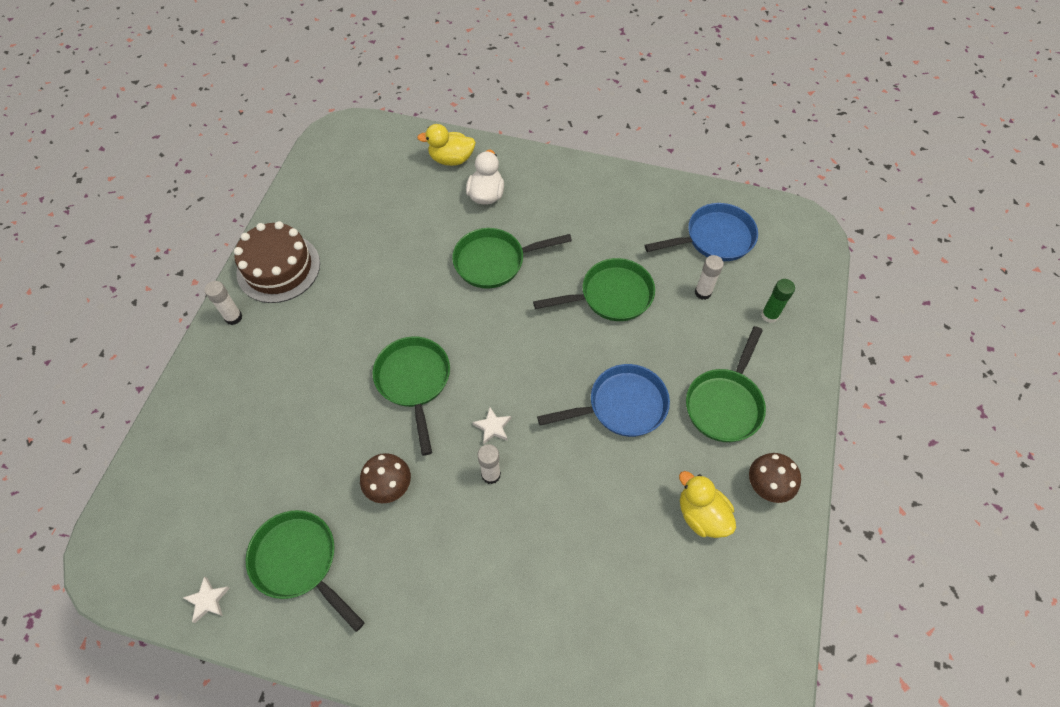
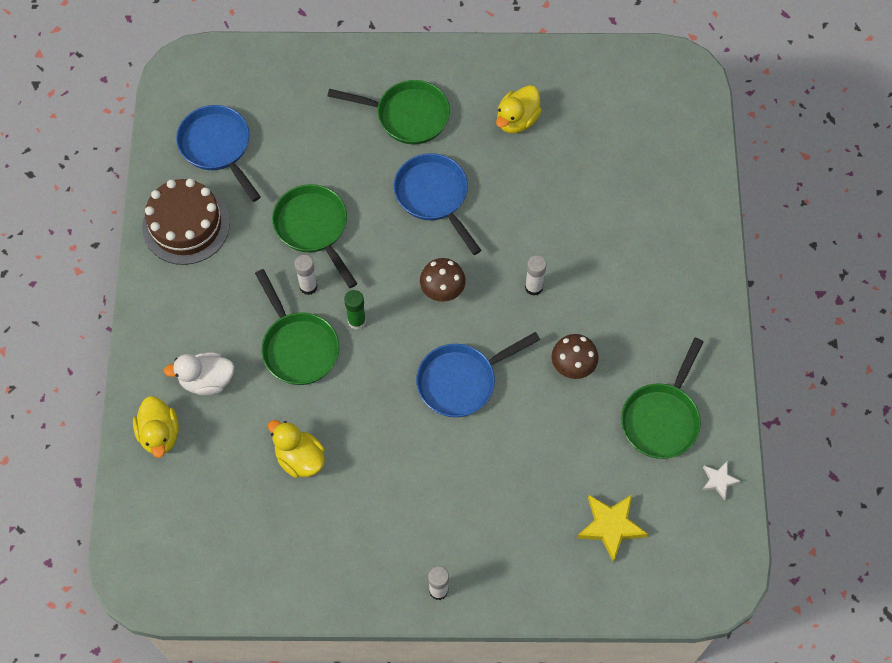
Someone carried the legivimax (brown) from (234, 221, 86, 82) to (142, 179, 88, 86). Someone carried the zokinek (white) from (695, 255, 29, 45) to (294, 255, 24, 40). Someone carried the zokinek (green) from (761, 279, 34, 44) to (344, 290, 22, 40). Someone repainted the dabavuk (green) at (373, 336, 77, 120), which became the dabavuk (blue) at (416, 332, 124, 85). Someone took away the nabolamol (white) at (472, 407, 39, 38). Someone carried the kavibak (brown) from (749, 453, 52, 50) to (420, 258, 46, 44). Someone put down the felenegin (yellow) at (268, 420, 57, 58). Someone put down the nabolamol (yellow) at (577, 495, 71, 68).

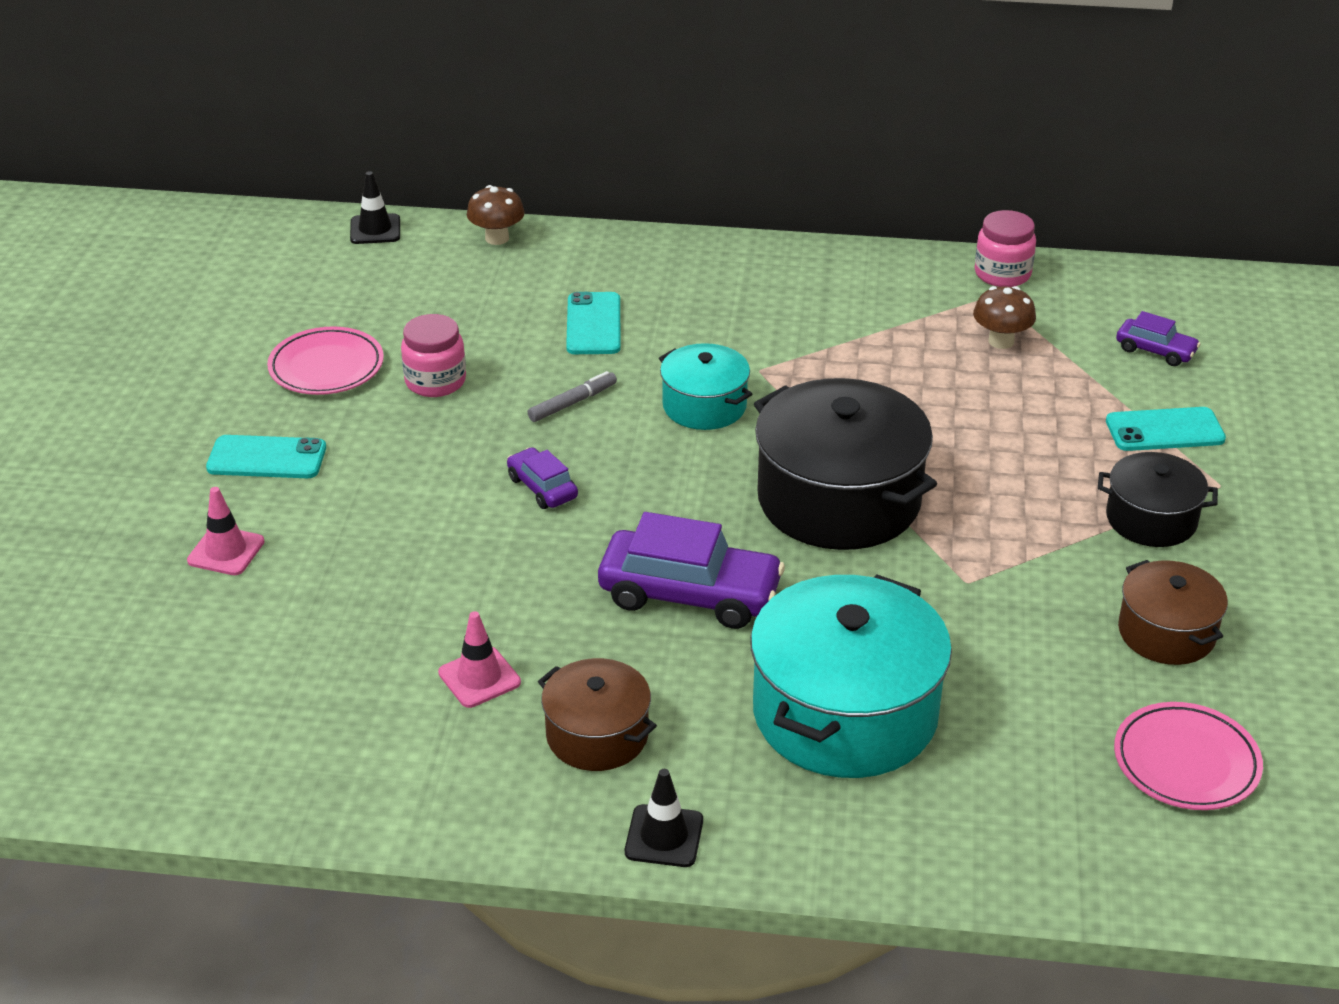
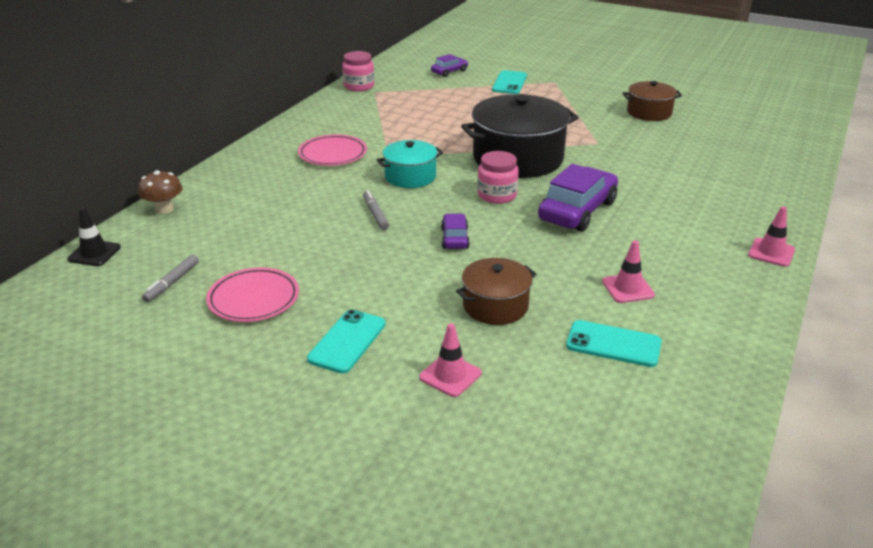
Someone took away the kavibak (brown) at (973, 286, 63, 63). Someone carried the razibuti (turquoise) from (566, 292, 55, 62) to (566, 320, 96, 47). Someone carried the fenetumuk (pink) from (401, 314, 65, 83) to (477, 151, 42, 53). Someone rotated the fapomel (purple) at (507, 447, 71, 62) by 105 degrees clockwise. Someone took away the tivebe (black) at (1098, 452, 120, 95). Someone took away the tivebe (turquoise) at (750, 574, 202, 204). Someone carried the tivebe (brown) from (538, 658, 119, 113) to (456, 258, 80, 67). Someone carried the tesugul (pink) from (1114, 702, 149, 108) to (298, 134, 69, 32). Someone repainted the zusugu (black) at (625, 769, 78, 98), which became the zusugu (pink) at (748, 206, 47, 61). Someone put down the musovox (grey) at (142, 254, 57, 48).

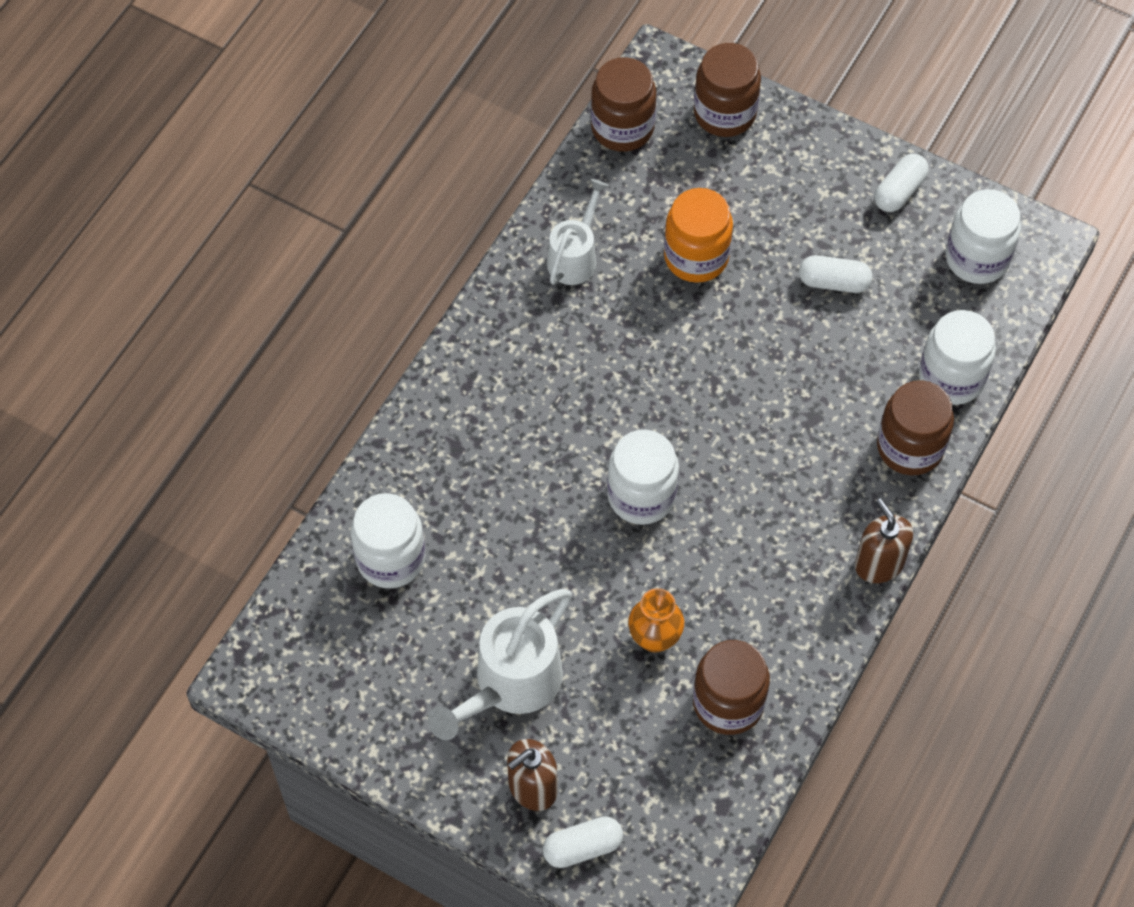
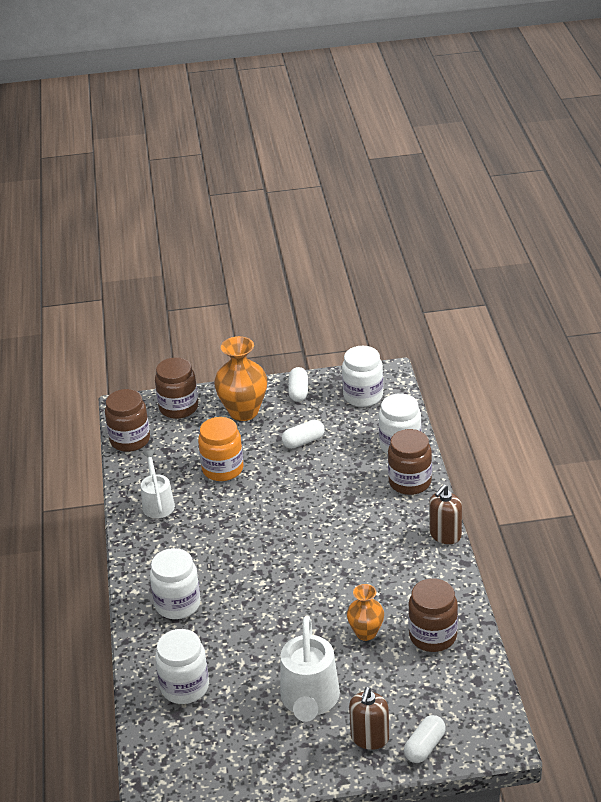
Someone carried the fenetumuk (white) from (607, 430, 72, 95) to (150, 548, 51, 71). Someone rotated the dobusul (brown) at (855, 498, 58, 85) by 75 degrees counterclockwise. Someone put down the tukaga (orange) at (214, 336, 53, 85).

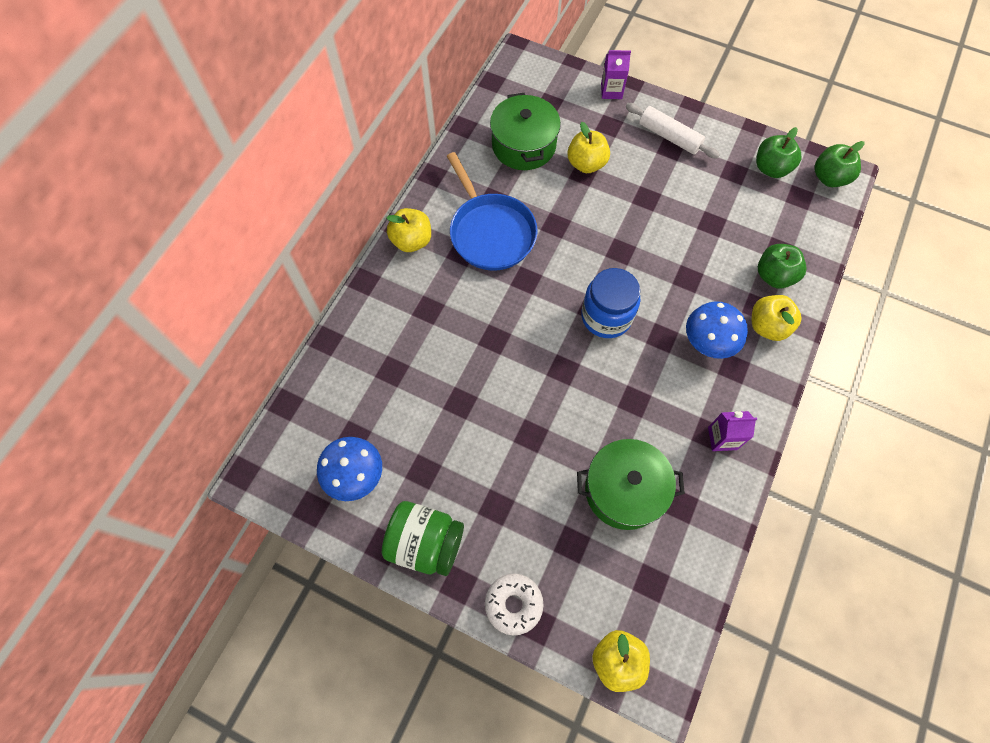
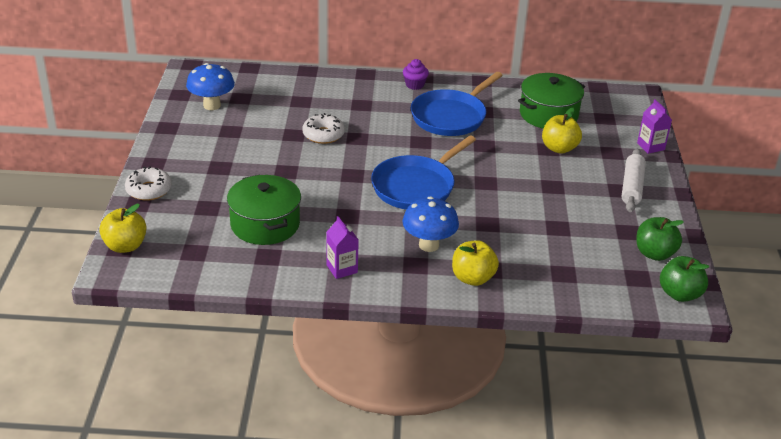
Someone swapped the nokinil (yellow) at (386, 208, 45, 44) for the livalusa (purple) at (403, 59, 26, 31). Someone took away the nokinil (green) at (758, 244, 48, 45). Someone swapped the fenetumuk (blue) at (581, 268, 59, 70) for the dabavuk (blue) at (371, 136, 105, 74). Someone took away the fenetumuk (green) at (382, 501, 82, 75). Someone put down the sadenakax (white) at (302, 113, 43, 31).

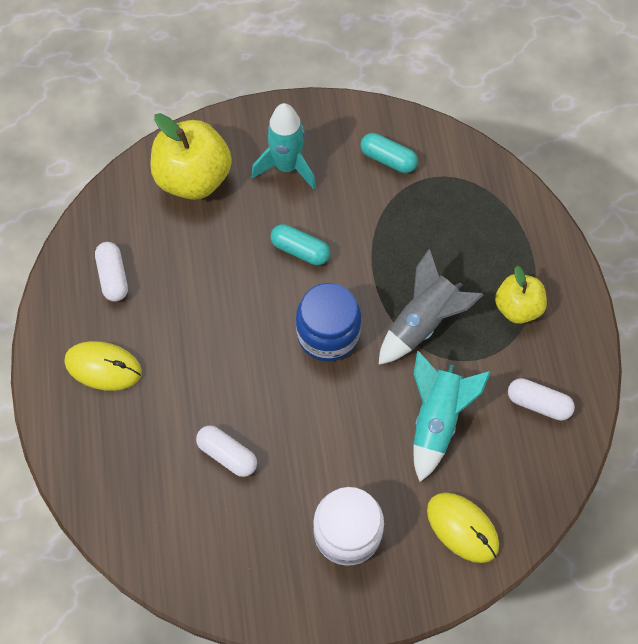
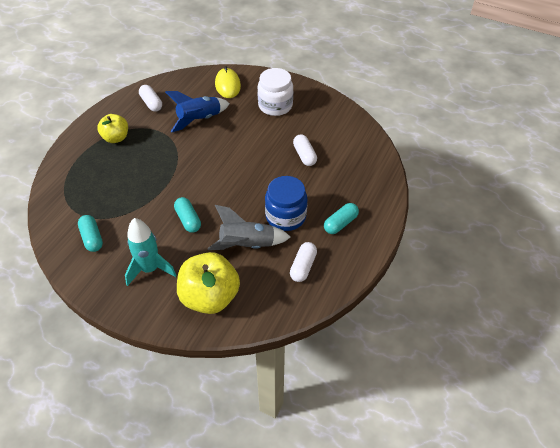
Someone carried the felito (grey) from (378, 249, 106, 116) to (208, 205, 82, 45). Someone carried the fenetumuk (blue) from (296, 283, 65, 78) to (265, 176, 42, 55). Someone swapped the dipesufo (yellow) at (64, 341, 78, 50) for the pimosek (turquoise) at (324, 203, 35, 31). Someone repainted the felito (turquoise) at (413, 351, 78, 131), which became the felito (blue) at (165, 91, 65, 42).

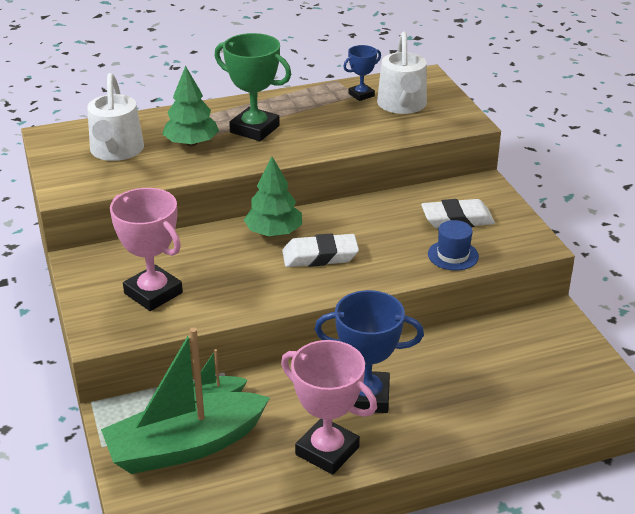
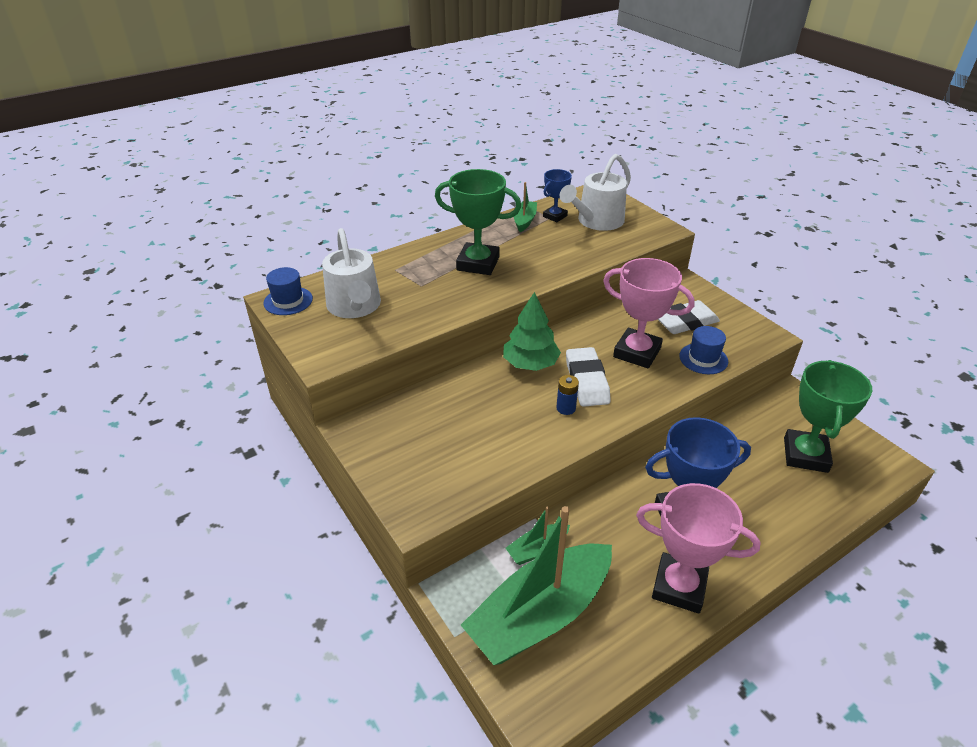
Someone rotated the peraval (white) at (377, 32, 50, 82) by 60 degrees clockwise. Someone took away the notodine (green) at (162, 66, 57, 80). Someone carried the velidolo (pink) from (110, 188, 73, 123) to (603, 258, 92, 111). Someone rotated the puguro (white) at (282, 233, 77, 34) by 75 degrees counterclockwise. Someone put down the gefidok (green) at (514, 182, 23, 50). Someone put down the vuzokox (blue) at (263, 267, 50, 48). Someone put down the velidolo (green) at (784, 360, 88, 113). Someone put down the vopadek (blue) at (556, 375, 23, 40).

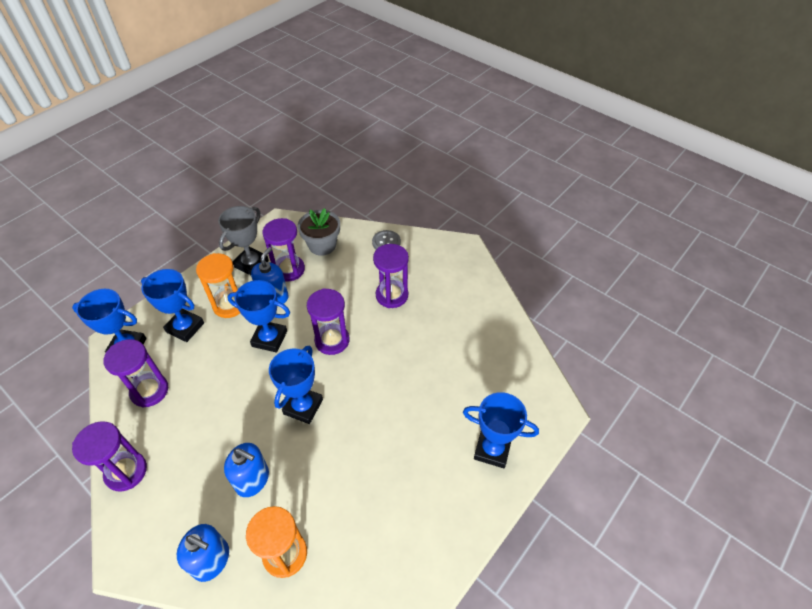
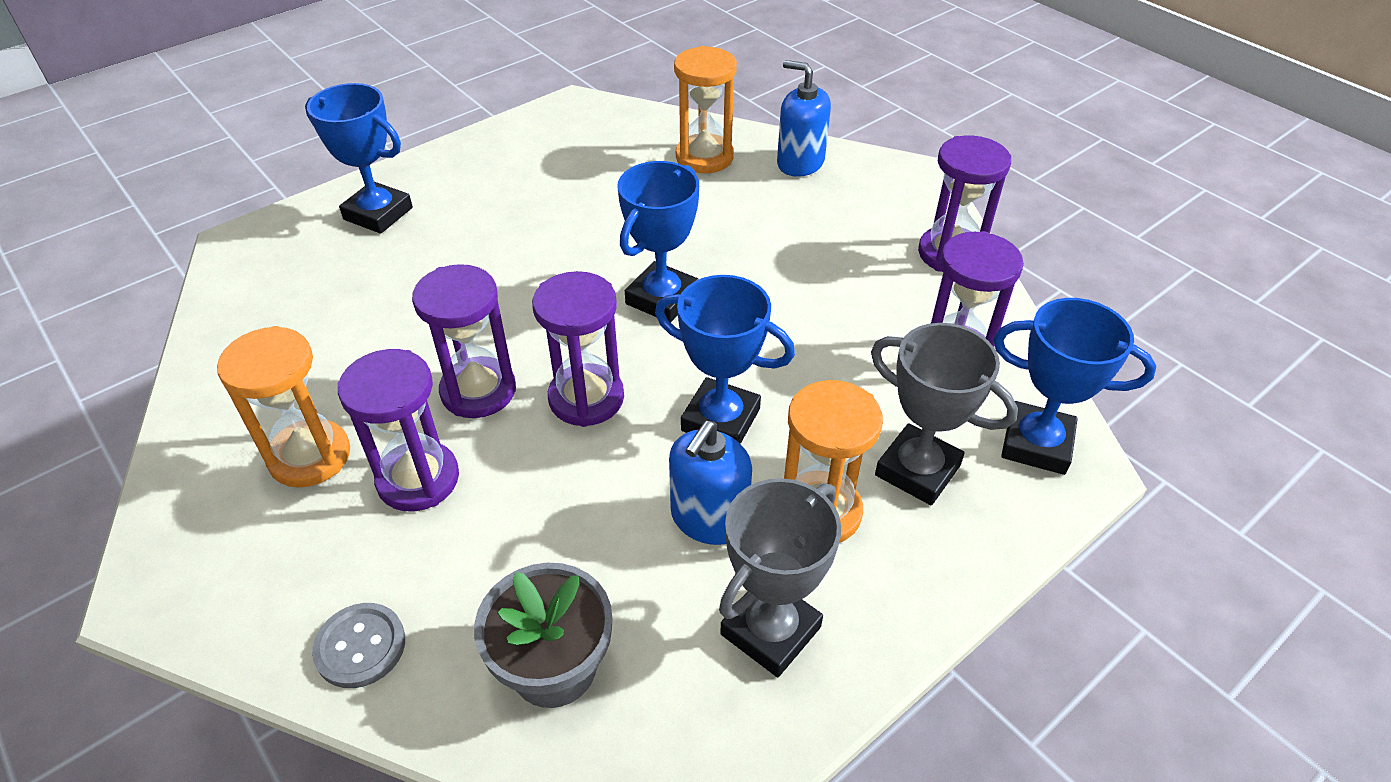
Someone carried the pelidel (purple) from (262, 218, 43, 64) to (412, 264, 104, 154). Someone repainted the velidolo (blue) at (141, 269, 63, 73), which became the velidolo (grey) at (871, 323, 147, 182). Someone took away the dobusul (blue) at (224, 443, 45, 54). Someone put down the pelidel (orange) at (217, 326, 133, 161).

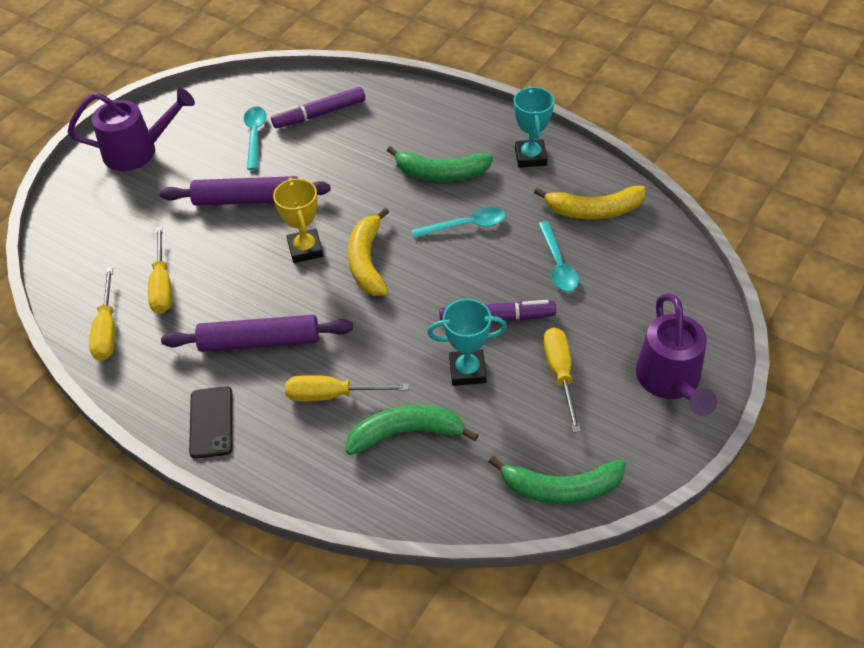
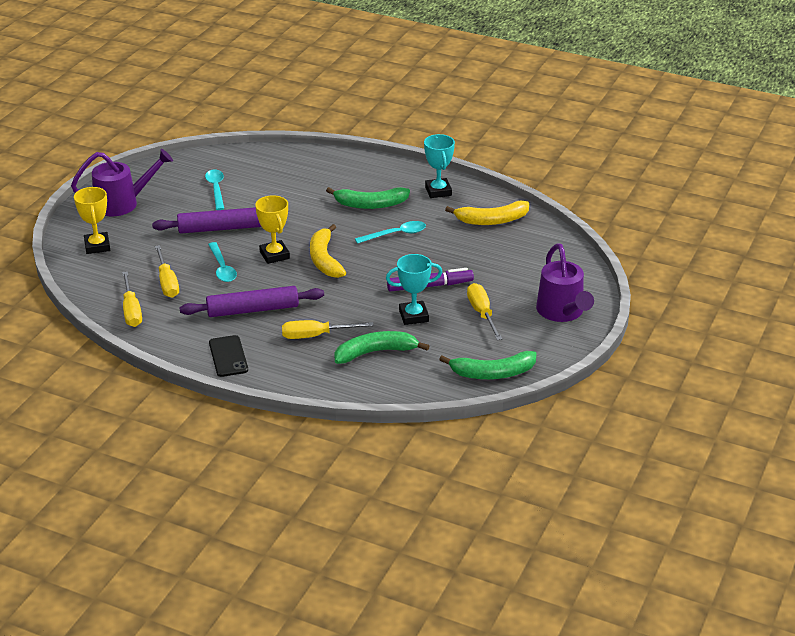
Someone took away the musovox (purple) at (271, 87, 94, 41). Someone carried the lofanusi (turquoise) from (538, 221, 41, 70) to (208, 242, 29, 40). Someone put down the velidolo (yellow) at (74, 187, 36, 67).

